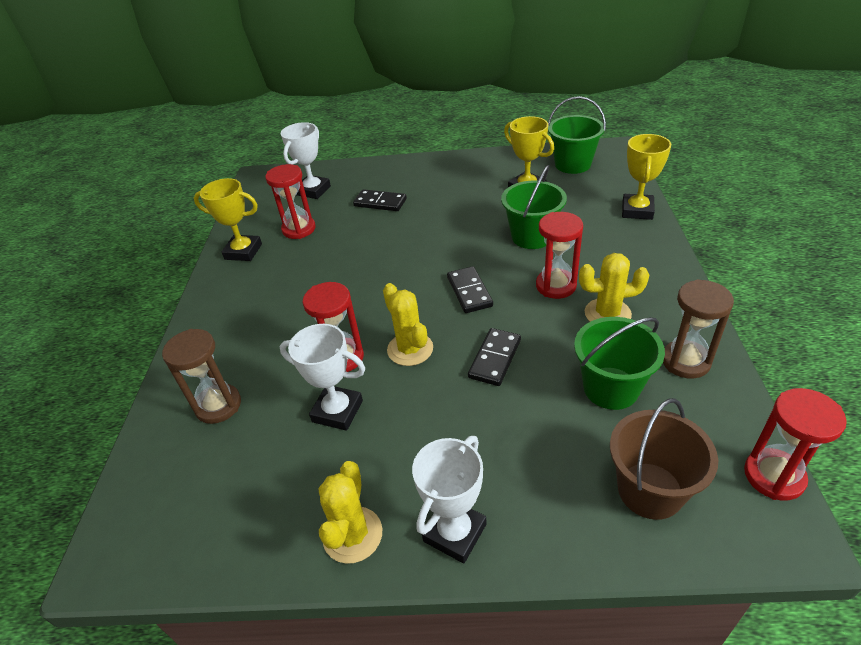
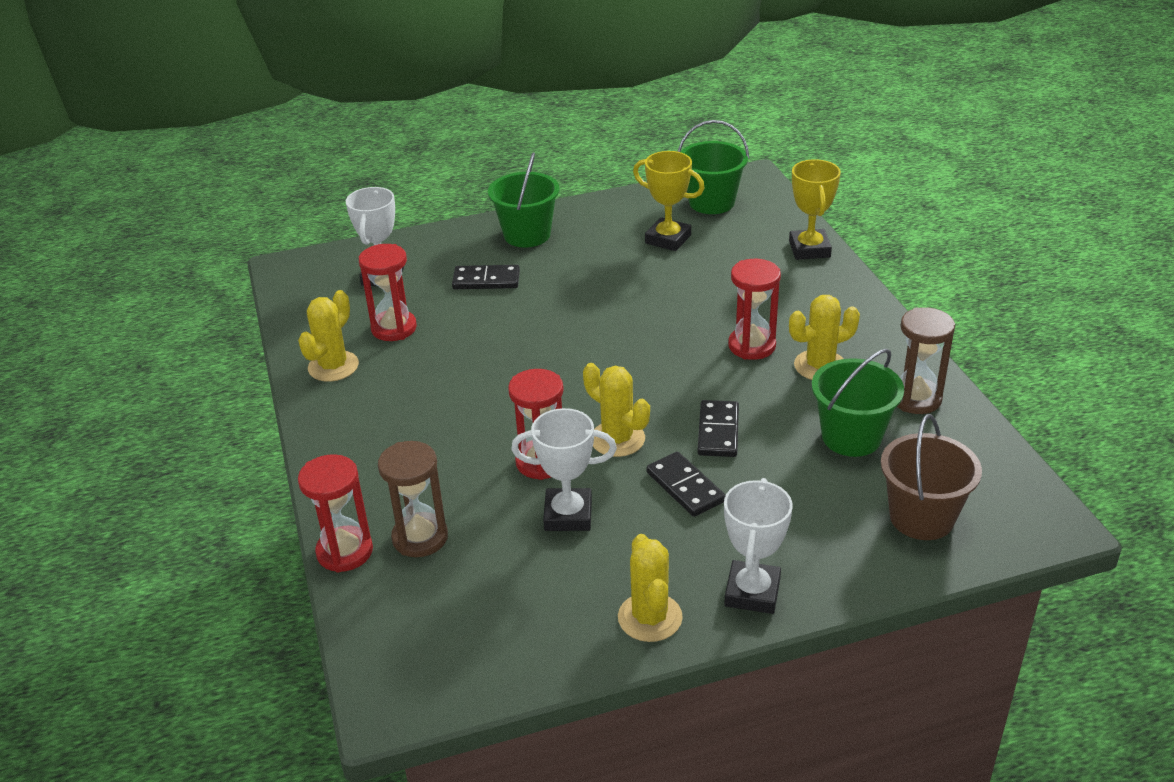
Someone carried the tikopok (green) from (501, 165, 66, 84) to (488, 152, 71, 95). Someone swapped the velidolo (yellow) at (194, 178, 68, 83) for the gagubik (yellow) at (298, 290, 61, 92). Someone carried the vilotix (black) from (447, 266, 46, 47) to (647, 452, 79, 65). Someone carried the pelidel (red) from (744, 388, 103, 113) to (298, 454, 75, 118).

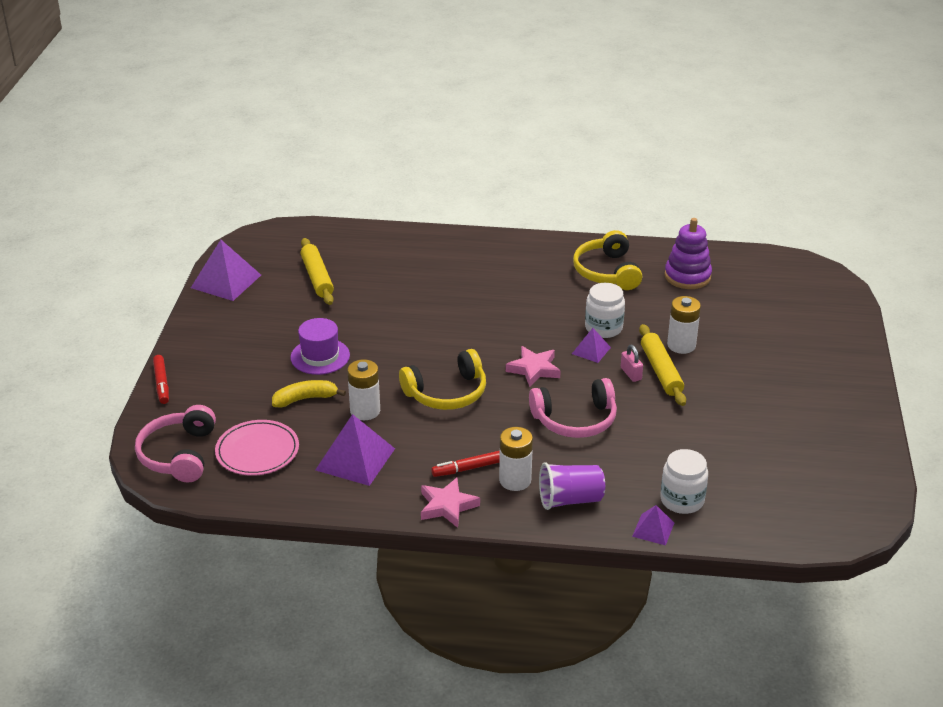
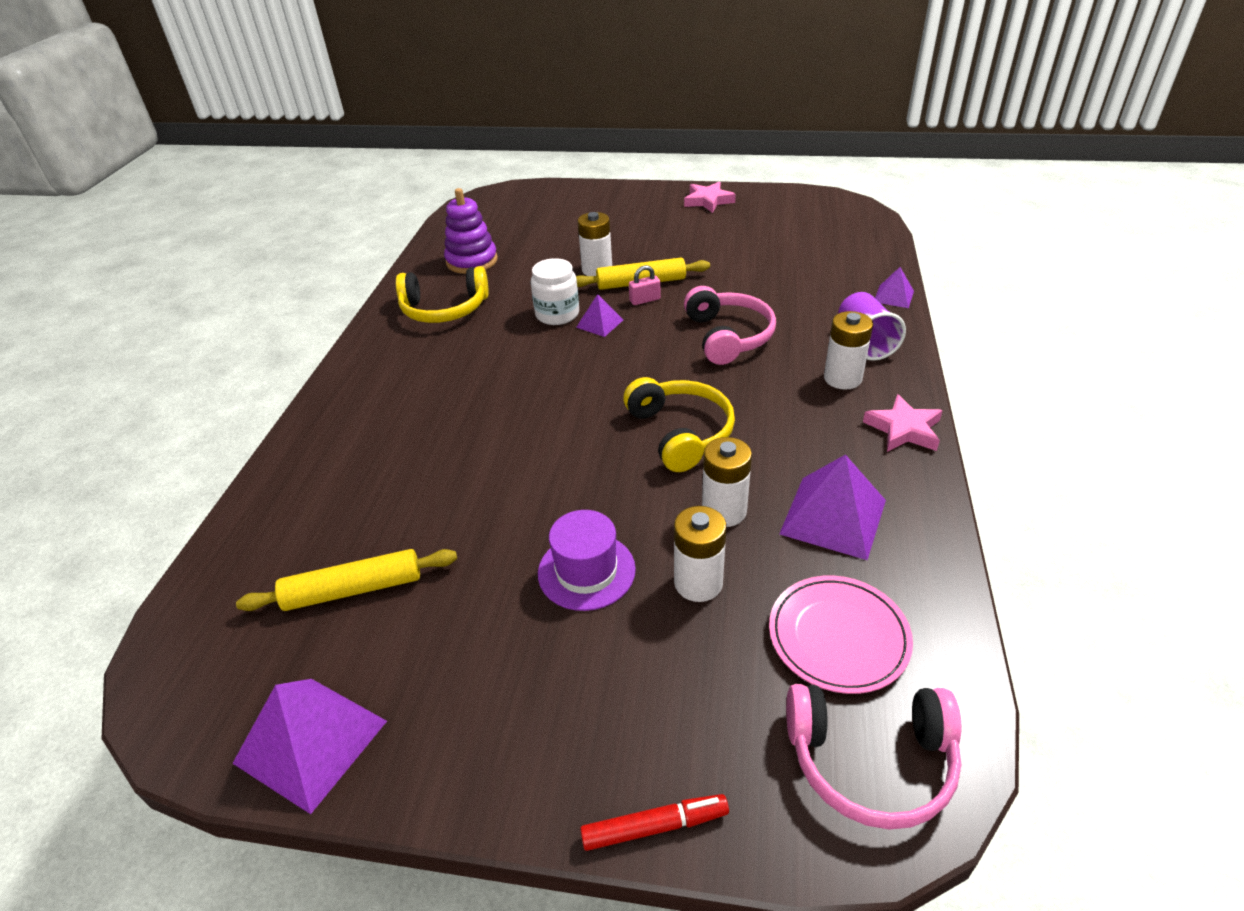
Someone carried the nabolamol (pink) from (506, 346, 55, 41) to (684, 182, 52, 31). Someone swapped the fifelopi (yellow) at (272, 380, 74, 28) for the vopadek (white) at (674, 506, 53, 96). Someone took away the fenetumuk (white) at (660, 449, 48, 65). Someone took away the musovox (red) at (431, 451, 69, 26).

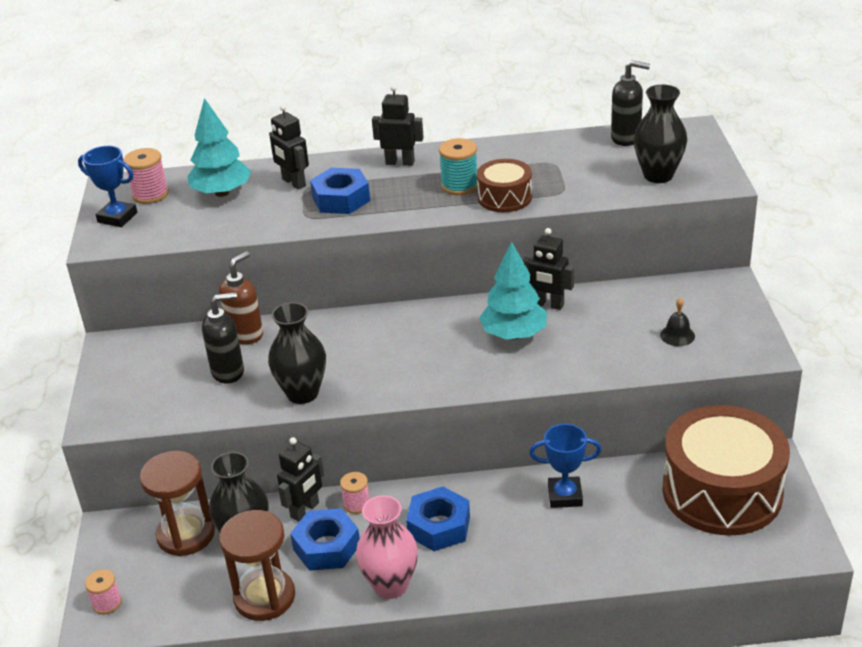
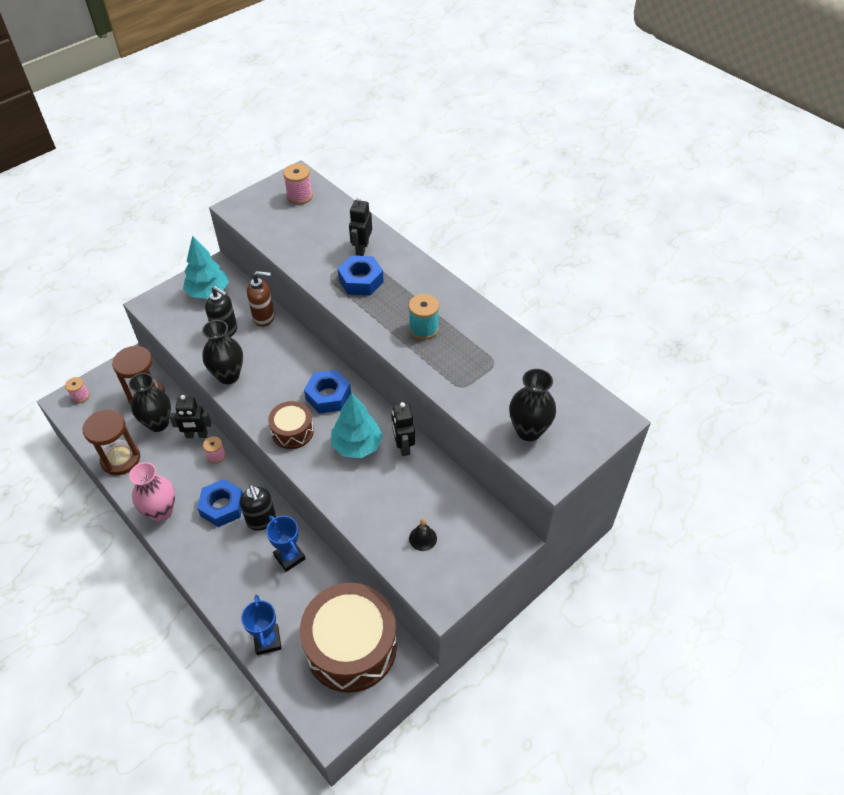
Someone carried the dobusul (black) from (611, 60, 39, 86) to (240, 485, 36, 46). Someone took away the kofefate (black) at (372, 85, 52, 81). Someone carried the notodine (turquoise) from (187, 98, 64, 99) to (183, 236, 46, 63). Someone carried the velidolo (blue) from (78, 146, 59, 81) to (241, 595, 41, 60). Someone carried the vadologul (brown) from (477, 159, 55, 53) to (268, 401, 46, 48). Someone carried the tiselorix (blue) from (290, 508, 70, 63) to (304, 370, 47, 44).

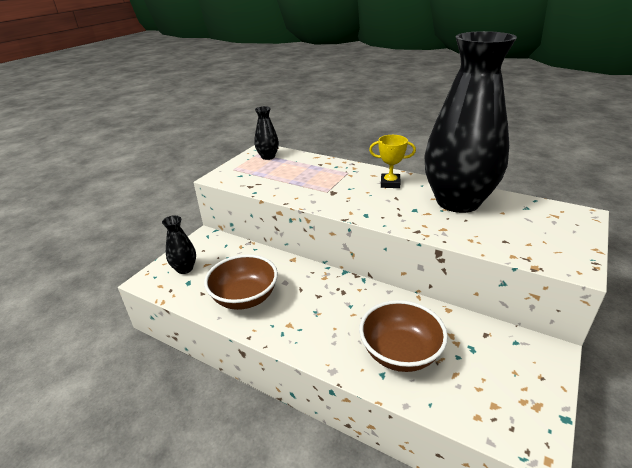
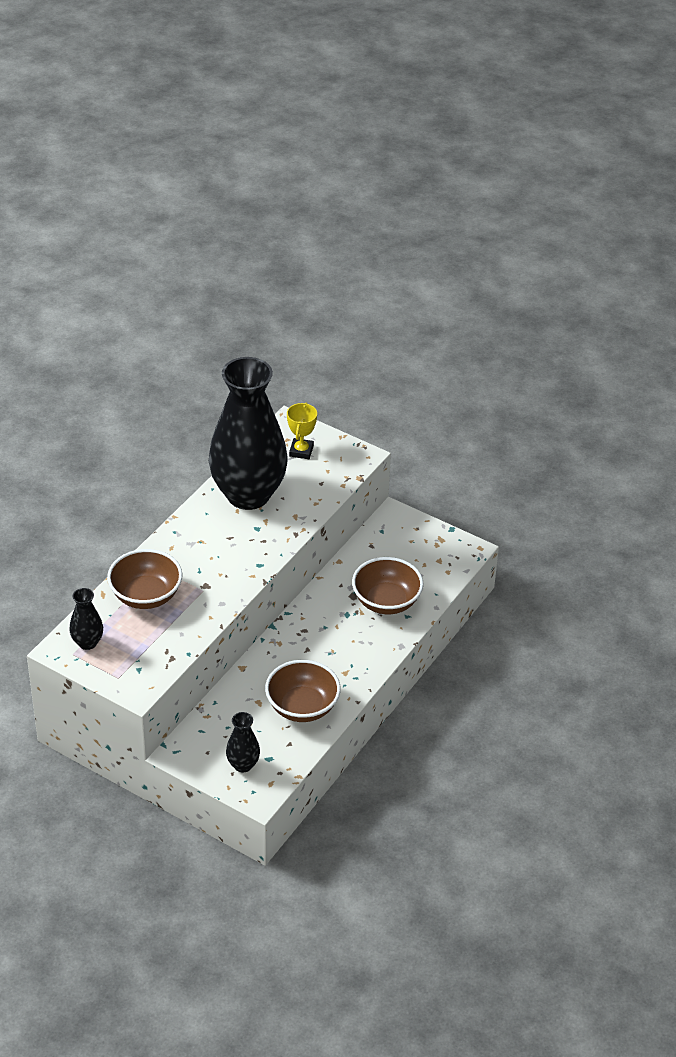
Someone carried the velidolo (yellow) from (369, 135, 47, 53) to (287, 403, 30, 56). Someone put down the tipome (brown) at (107, 549, 76, 60).

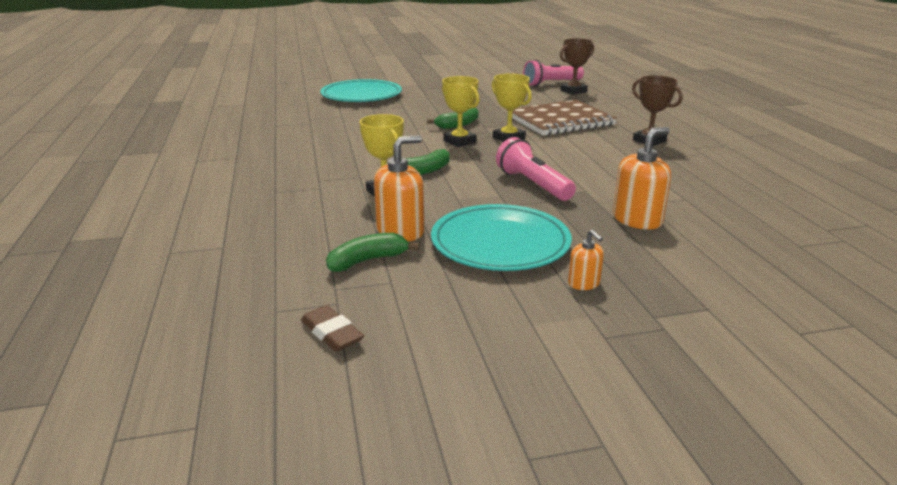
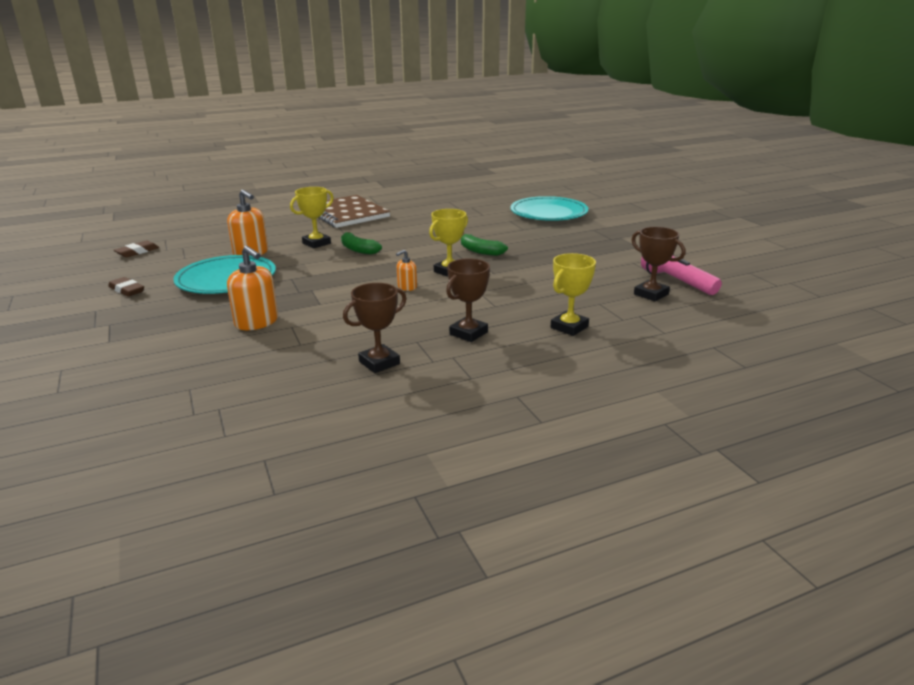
Someone carried the velidolo (yellow) from (442, 76, 38, 71) to (551, 253, 45, 83). Someone carried the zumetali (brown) from (507, 100, 110, 36) to (318, 195, 72, 33). Someone took away the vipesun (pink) at (496, 137, 80, 64). Someone carried the dobusul (orange) from (568, 229, 36, 61) to (396, 250, 21, 41). Someone took away the fifelopi (green) at (326, 233, 94, 39). Someone put down the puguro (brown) at (108, 277, 36, 20). Someone put down the velidolo (brown) at (343, 283, 63, 90).

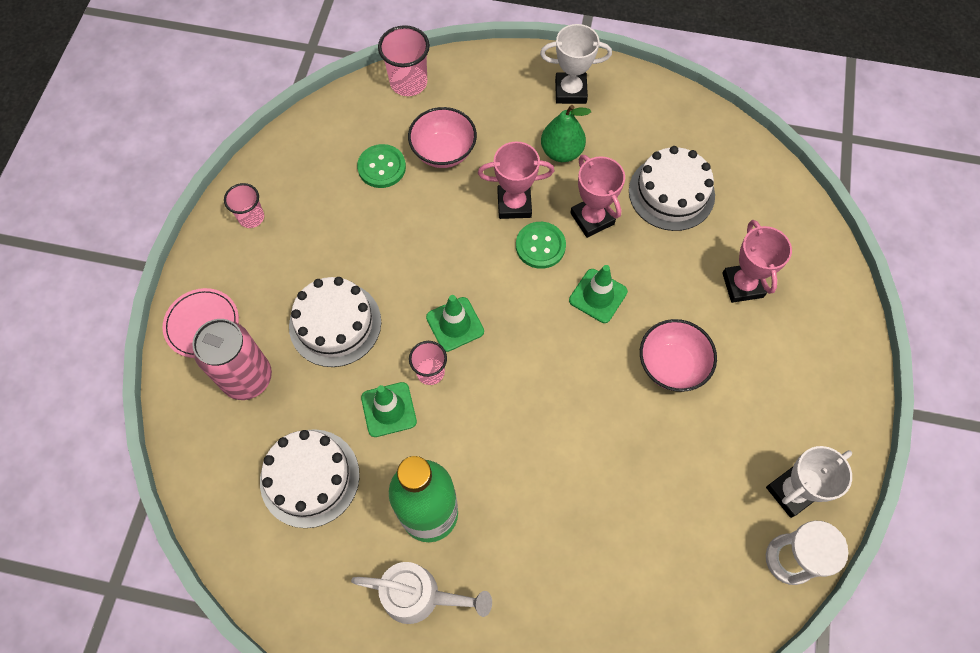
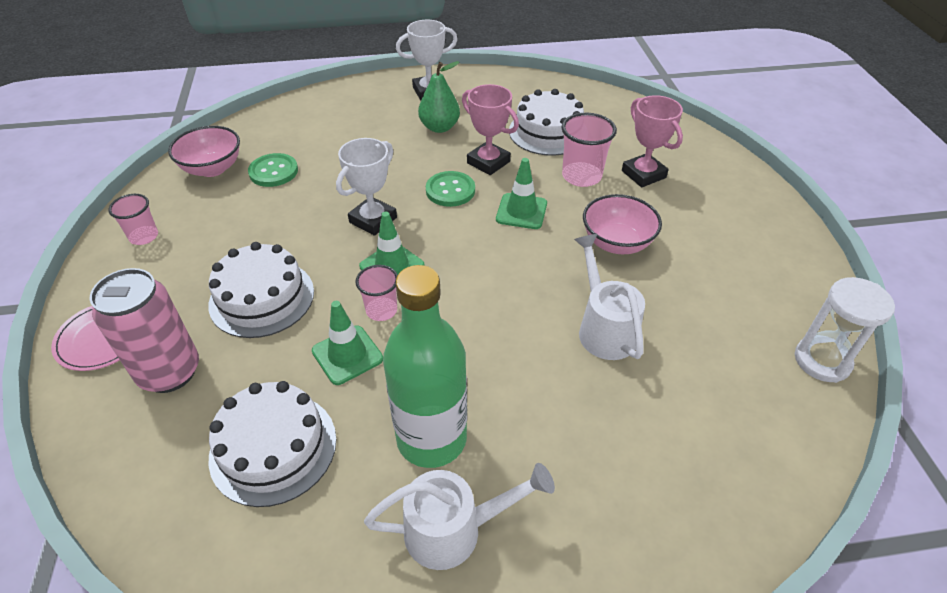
Someone carried the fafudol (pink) from (378, 25, 52, 71) to (561, 113, 56, 74). Someone carried the tipome (pink) from (408, 107, 69, 61) to (168, 126, 72, 51). Someone took away the velidolo (pink) at (478, 141, 76, 78). Someone carried the velidolo (white) from (766, 446, 86, 72) to (336, 138, 61, 98). Someone put down the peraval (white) at (574, 234, 71, 126).

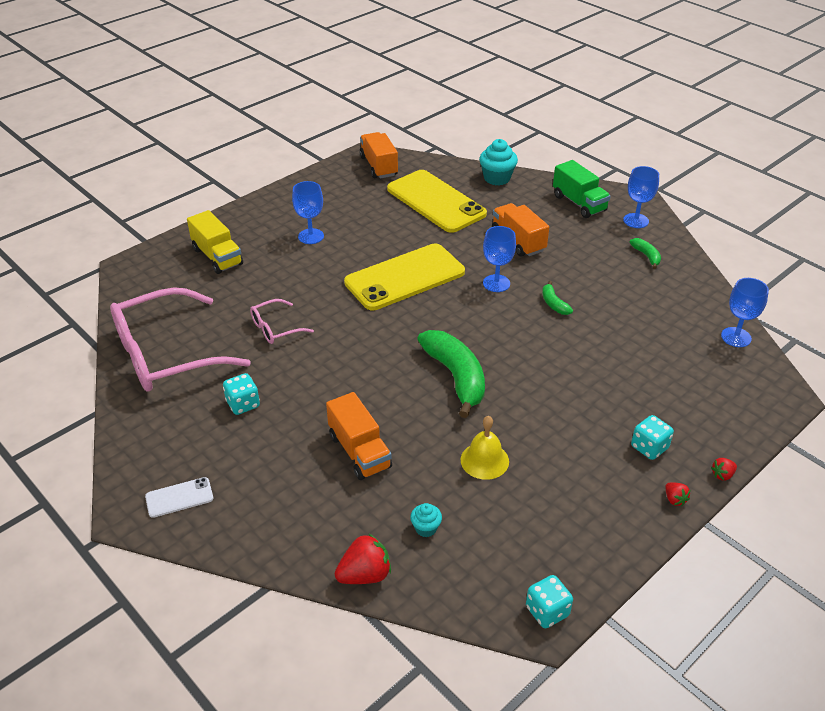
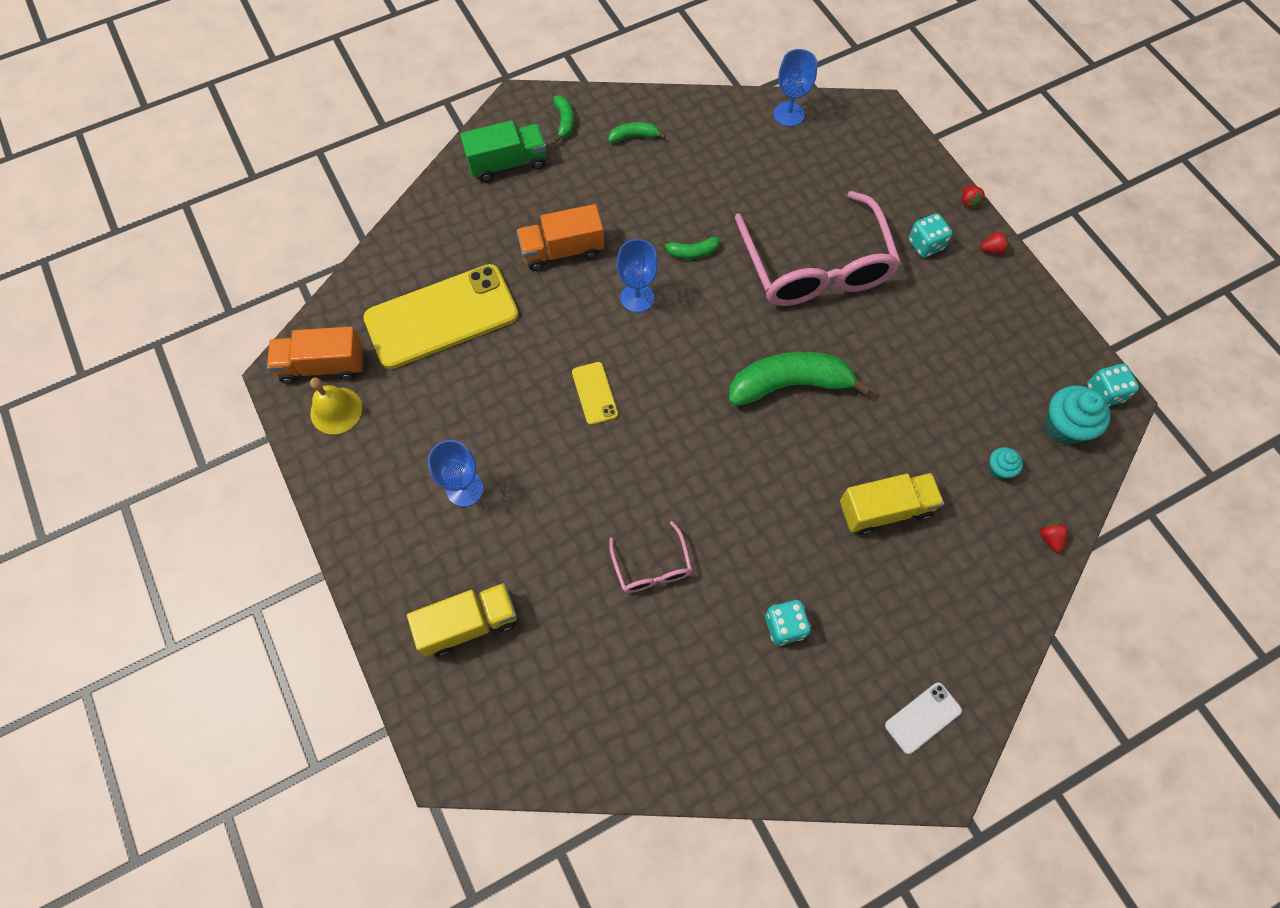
Someone carried the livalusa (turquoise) from (479, 139, 39, 47) to (1045, 385, 66, 60). Someone swapped the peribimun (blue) at (623, 166, 36, 62) for the fifelopi (green) at (553, 95, 21, 47). Someone scaled the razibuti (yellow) at (344, 243, 121, 67) by 0.43. Someone carried the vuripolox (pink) from (110, 287, 141, 104) to (735, 191, 166, 115). Someone repainted the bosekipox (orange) at (326, 392, 66, 88), which became the bosekipox (yellow) at (840, 473, 104, 62). Someone carried the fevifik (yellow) from (461, 416, 48, 64) to (310, 378, 52, 56). Someone rotated the razibuti (white) at (145, 477, 68, 41) by 60 degrees clockwise. Someone scaled the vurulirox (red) at (335, 533, 56, 51) by 0.52.

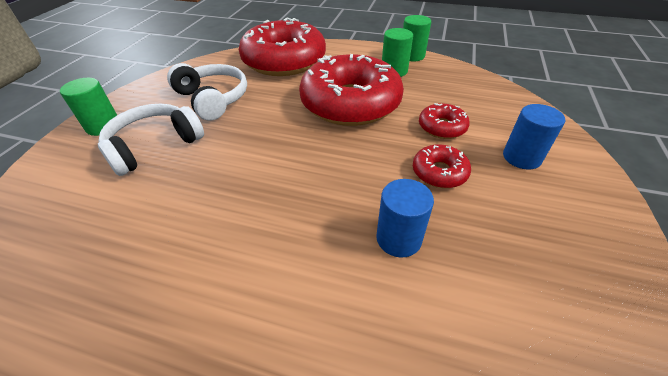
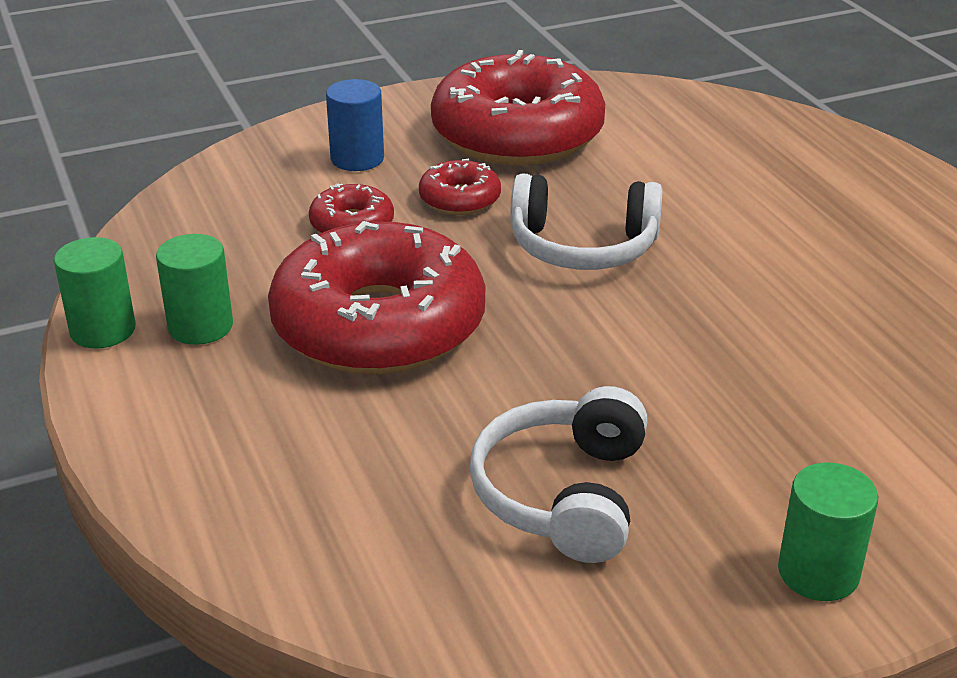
Someone carried the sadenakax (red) from (239, 18, 87, 58) to (431, 50, 174, 115). Someone carried the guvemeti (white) from (98, 104, 106, 72) to (510, 173, 153, 97). Someone took away the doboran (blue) at (376, 179, 58, 79).

